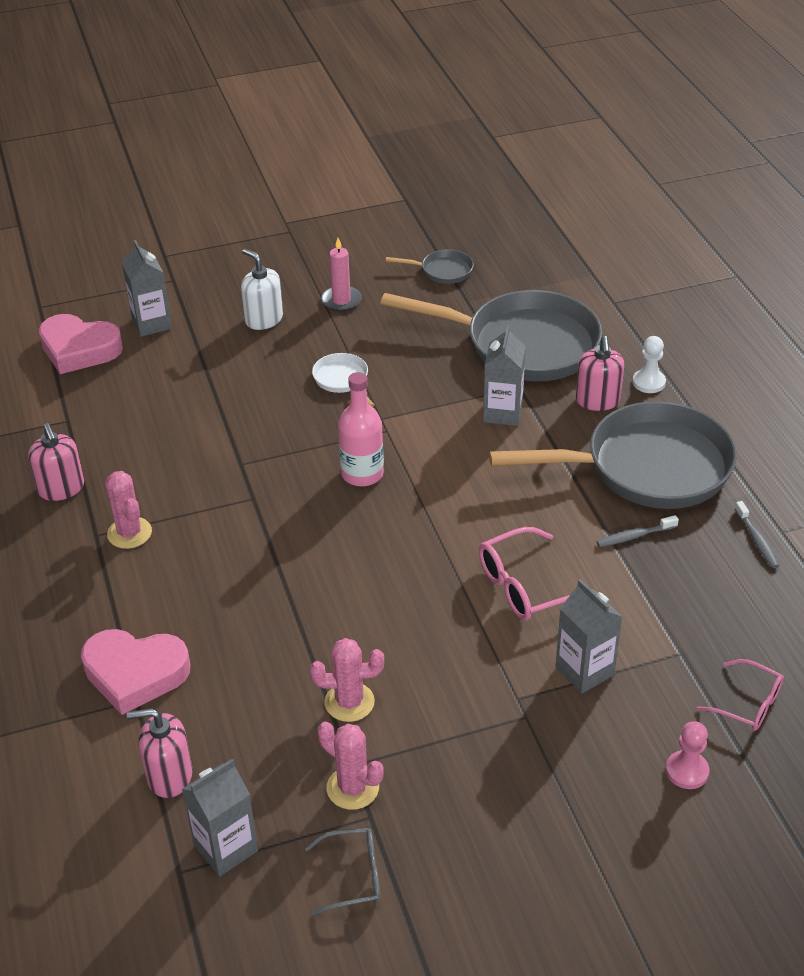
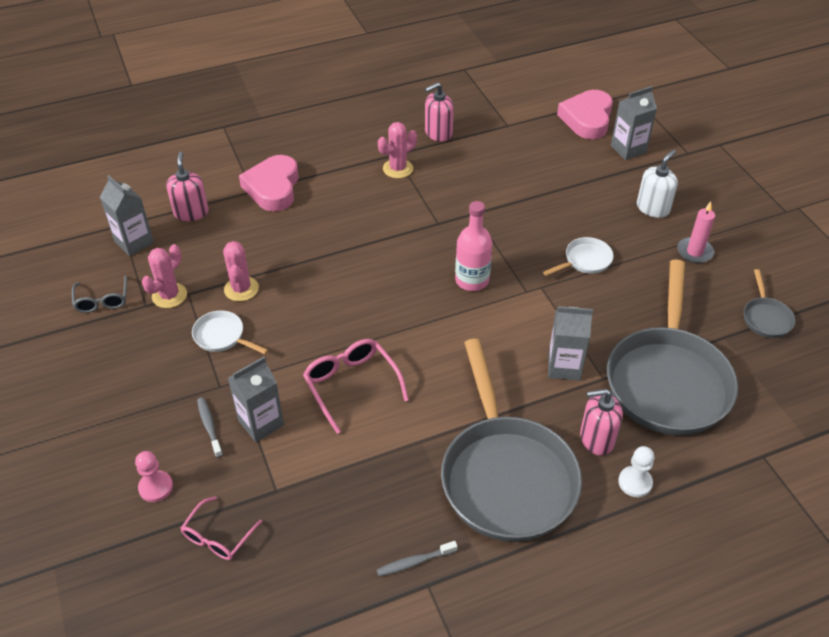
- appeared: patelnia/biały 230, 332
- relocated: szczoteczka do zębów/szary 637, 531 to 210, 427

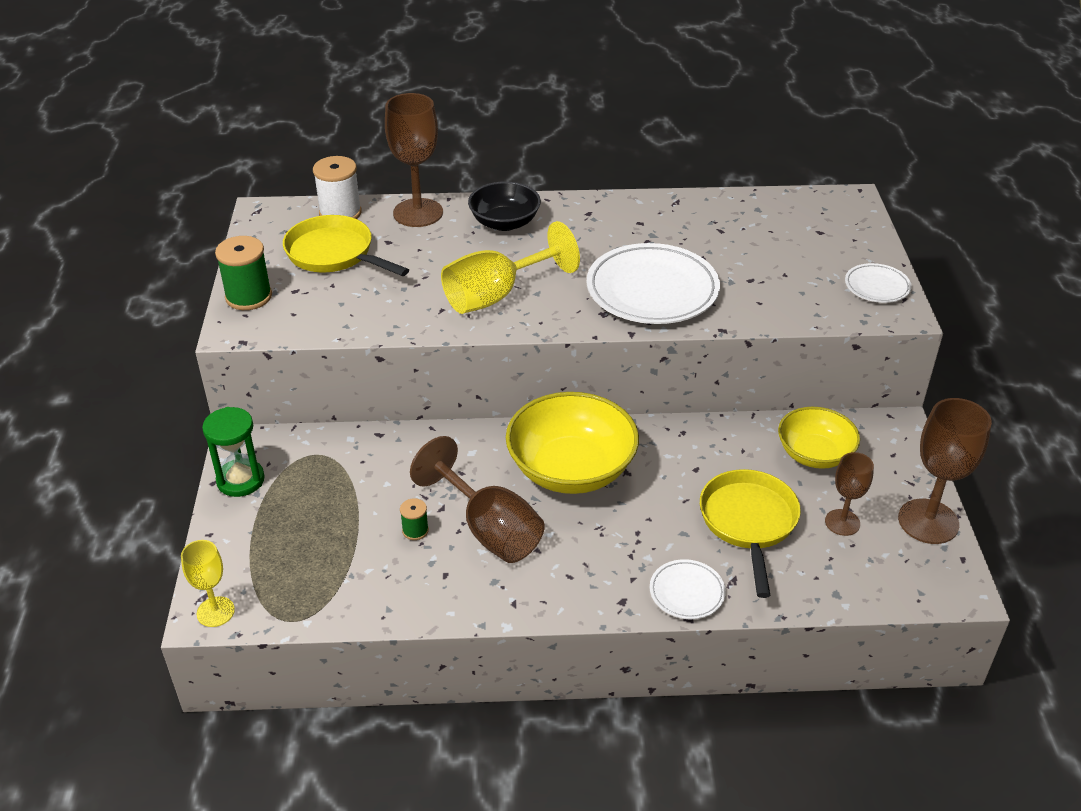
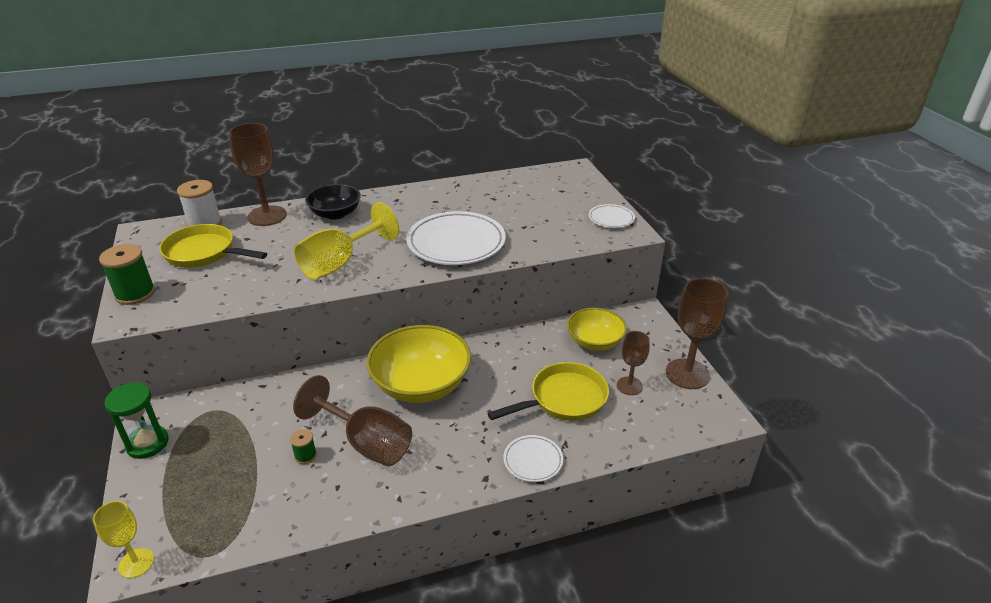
- spun: patelnia/żółty 750, 533 = 548, 391 75 degrees clockwise

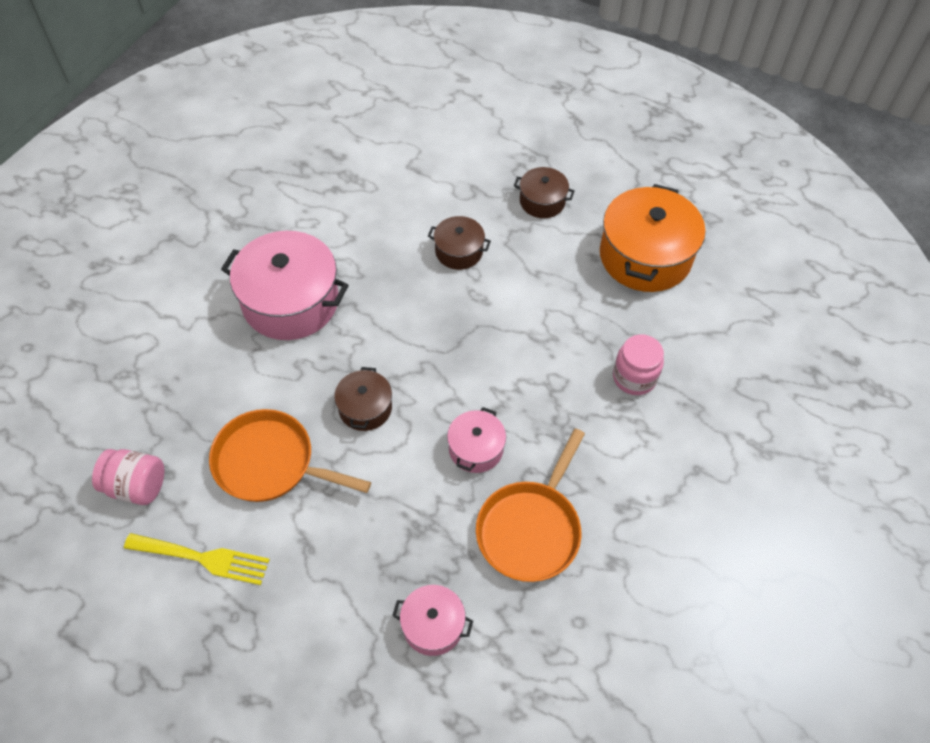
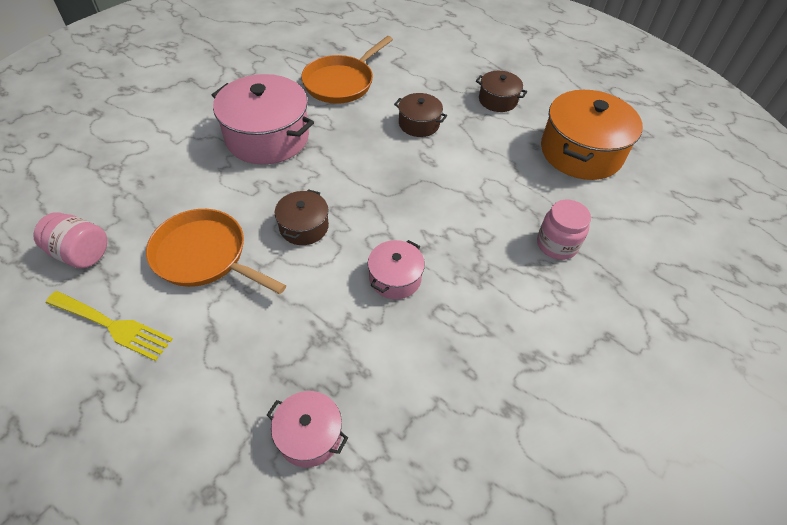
- relocated: patelnia/pomarańczowy 530, 505 to 347, 70

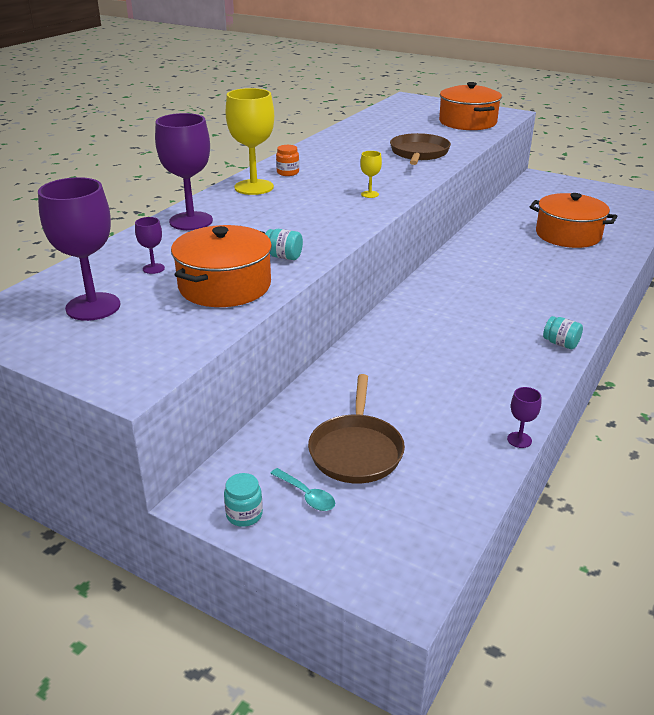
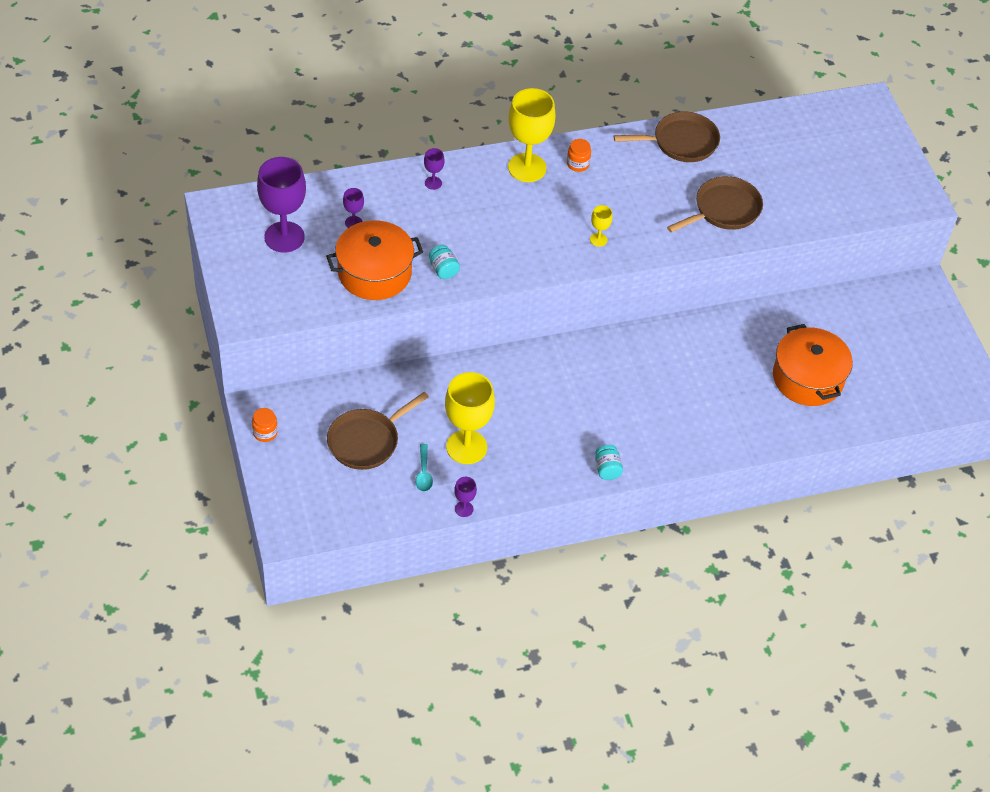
- colour: słoik/turkusowy 243, 500 to słoik/pomarańczowy 265, 425
- relocated: łyżka/turkusowy 302, 489 to 424, 468
- size: kielich/fioletowy 184, 171 = 434, 169 x0.45
- appeared: kielich/żółty 470, 418
- appeared: patelnia/brązowy 667, 137
- missing: garnek/pomarańczowy 470, 106

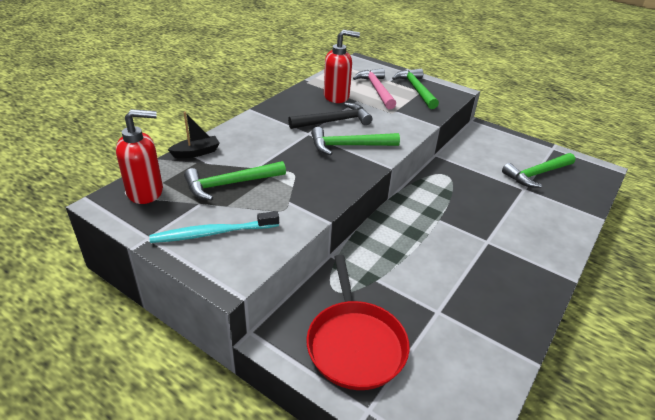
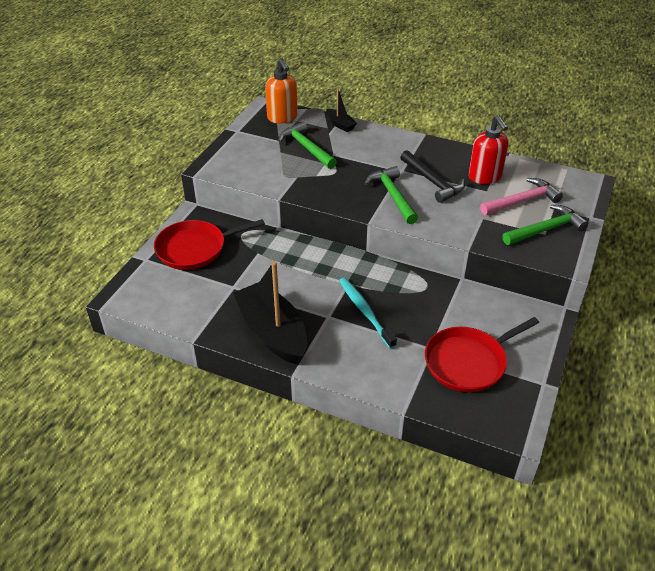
- appeared: łódka/czarny 270, 313
- colour: dozownik mydła/czerwony 139, 156 to dozownik mydła/pomarańczowy 281, 90
- relocated: szczoteczka do zębów/turkusowy 214, 227 to 368, 313
- exchanged: młotek/zielony 538, 170 to patelnia/czerwony 482, 354

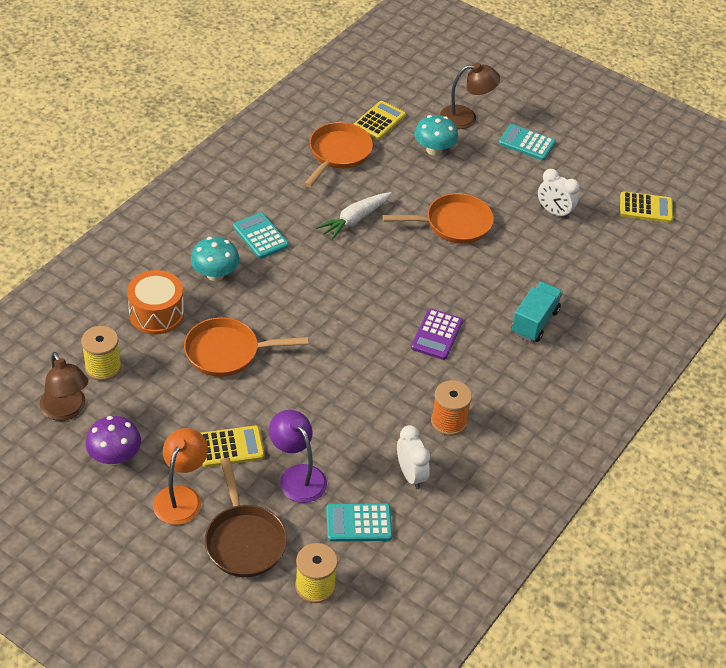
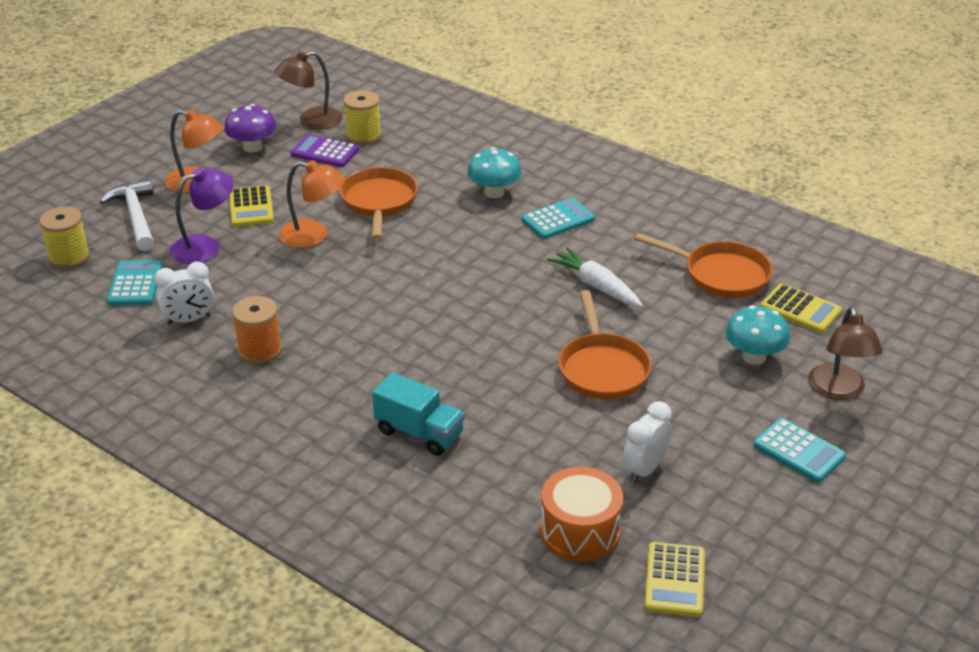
- exchanged: patelnia/brązowy 246, 517 to młotek/biały 127, 215
- appeared: lampka/pomarańczowy 312, 204
- relocated: kalkulator/fioletowy 437, 334 to 324, 150
- relocated: bęben/pomarańczowy 155, 302 to 581, 514
- spun: kalkulator/turkusowy 527, 142 = 799, 450 105 degrees clockwise

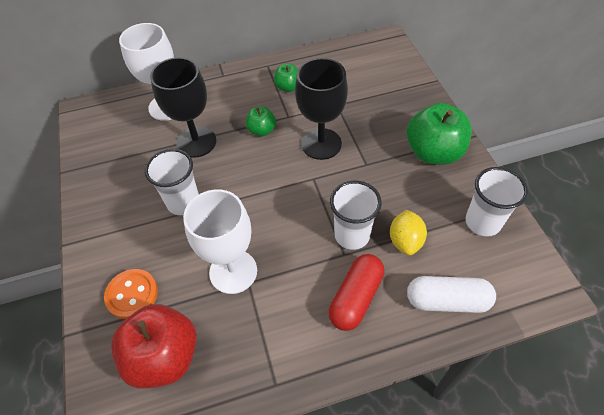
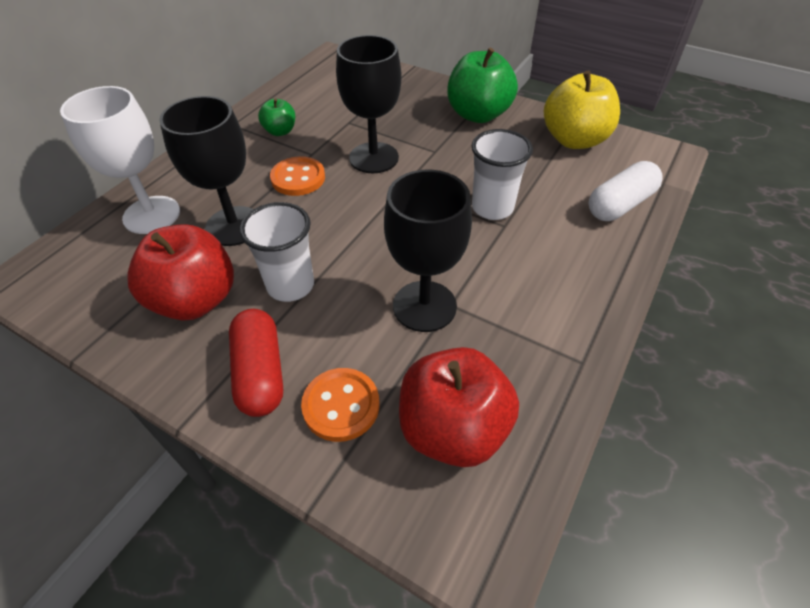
- appeared: jabłko/czerwony 180, 272
- relocated: kapsułka/czerwony 356, 292 to 256, 363
- exchanged: jabłko/zielony 261, 121 to guzik/pomarańczowy 297, 176
- colour: kielich/biały 220, 241 to kielich/czarny 428, 251
- exchanged: szklanka/biały 496, 202 to jabłko/żółty 582, 110
- missing: cytryna/żółty 408, 232

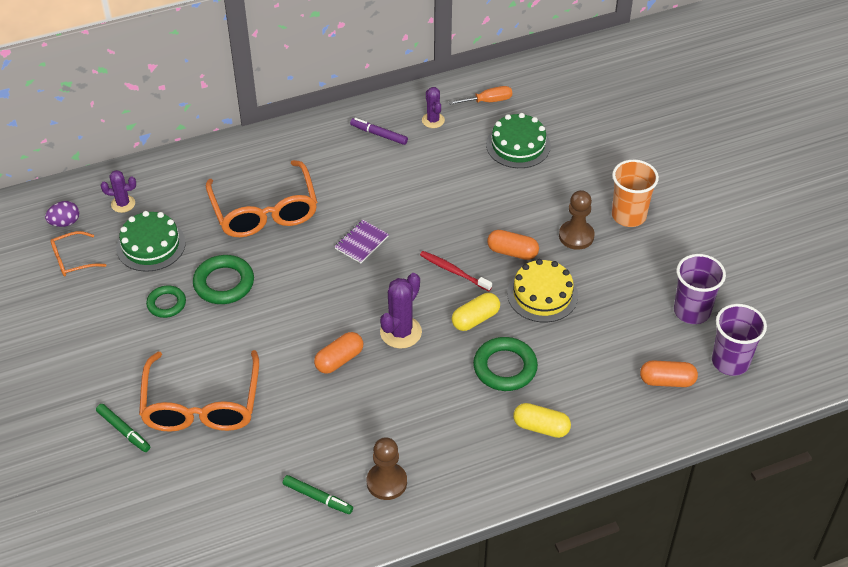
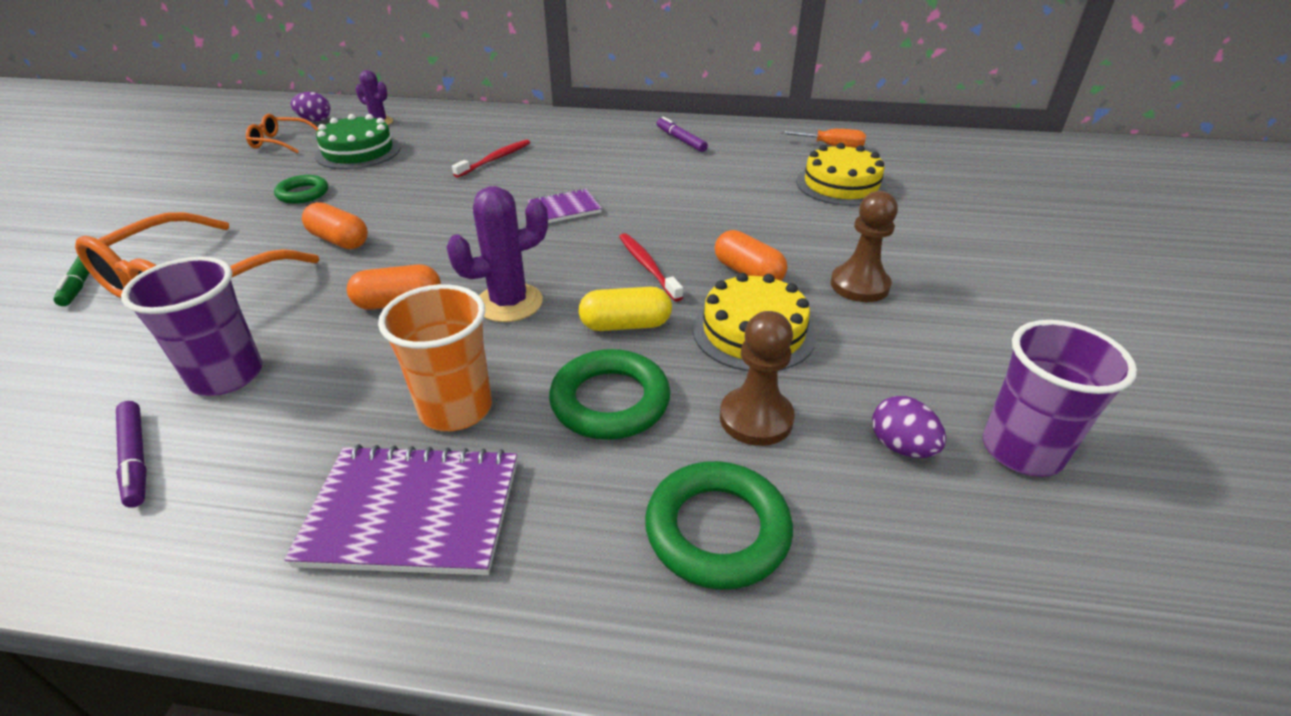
- colour: flamaster/zielony 318, 494 to flamaster/fioletowy 131, 454
- relocated: szklanka/fioletowy 739, 340 to 192, 326
- appeared: zeszyt/fioletowy 400, 509
- relocated: kapsułka/pomarańczowy 669, 373 to 335, 225
- relocated: szklanka/pomarańczowy 635, 193 to 435, 357
- exchanged: okulary/pomarańczowy 261, 198 to szczoteczka do zębów/czerwony 491, 158
- relocated: pierścień/zielony 223, 279 to 719, 525
- relocated: pionek/brązowy 387, 468 to 757, 378
- colour: tort/zielony 518, 140 to tort/żółty 842, 174
- appeared: jajko/fioletowy 909, 427
- missing: kaktus/fioletowy 433, 107
- missing: kapsułka/żółty 542, 420

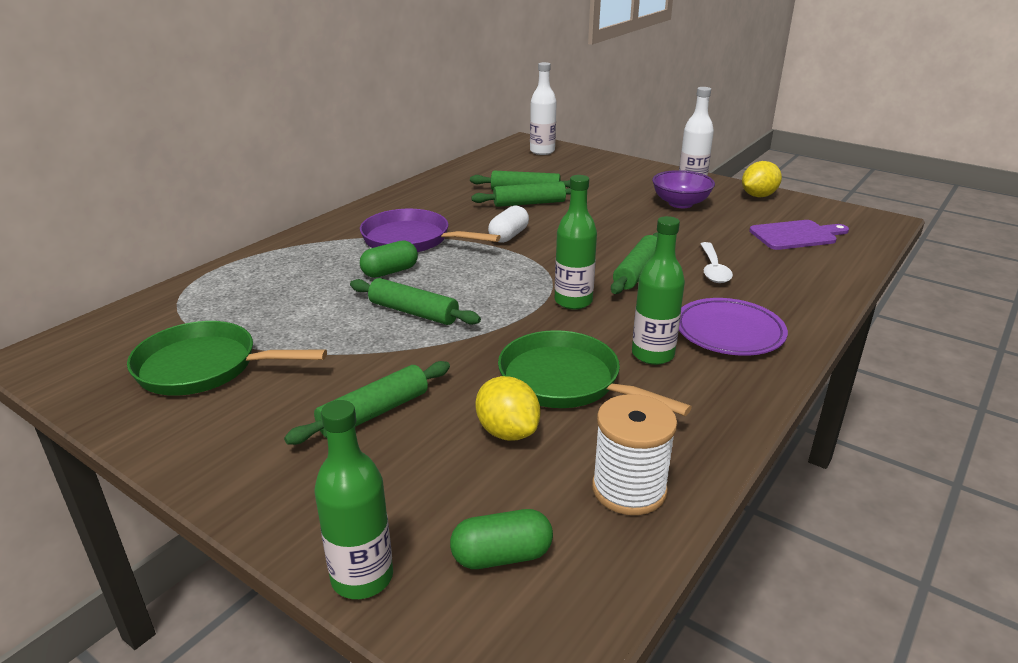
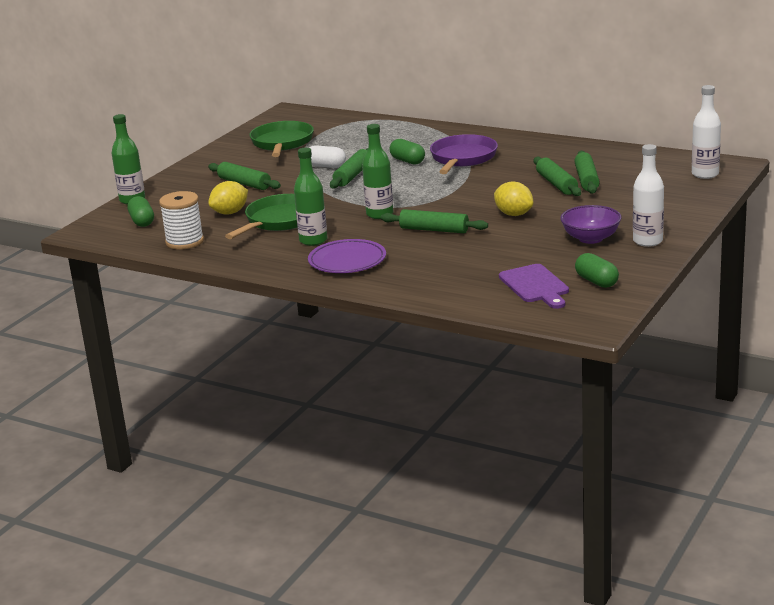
- relocated: kapsułka/biały 508, 224 to 327, 156
- relocated: cytryna/żółty 762, 179 to 513, 198
- appeared: kapsułka/zielony 597, 270
- missing: łyżka/biały 717, 262

